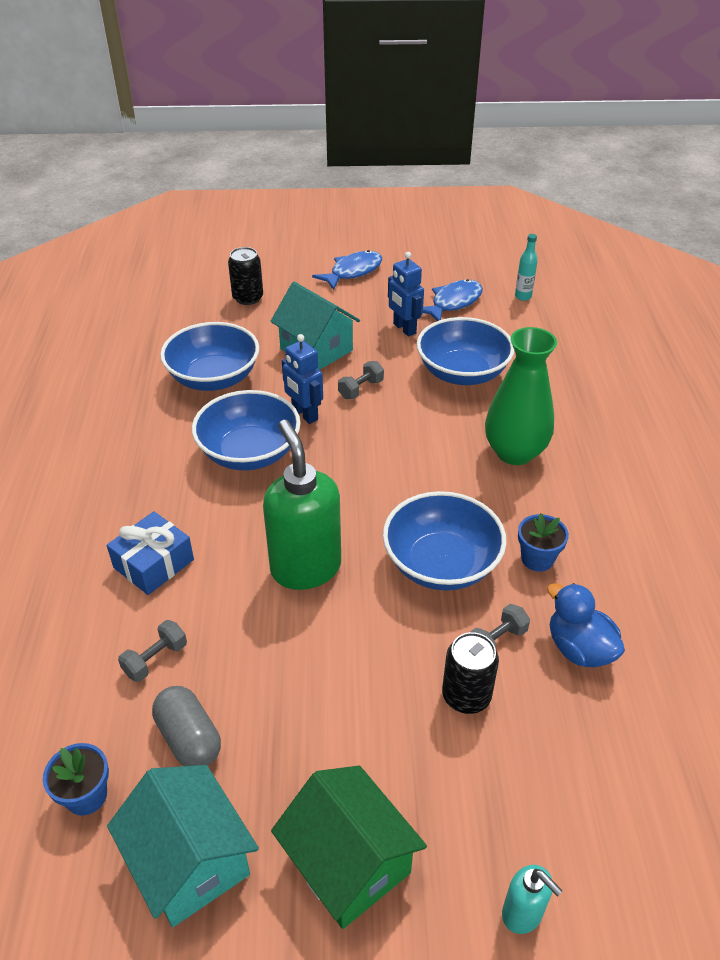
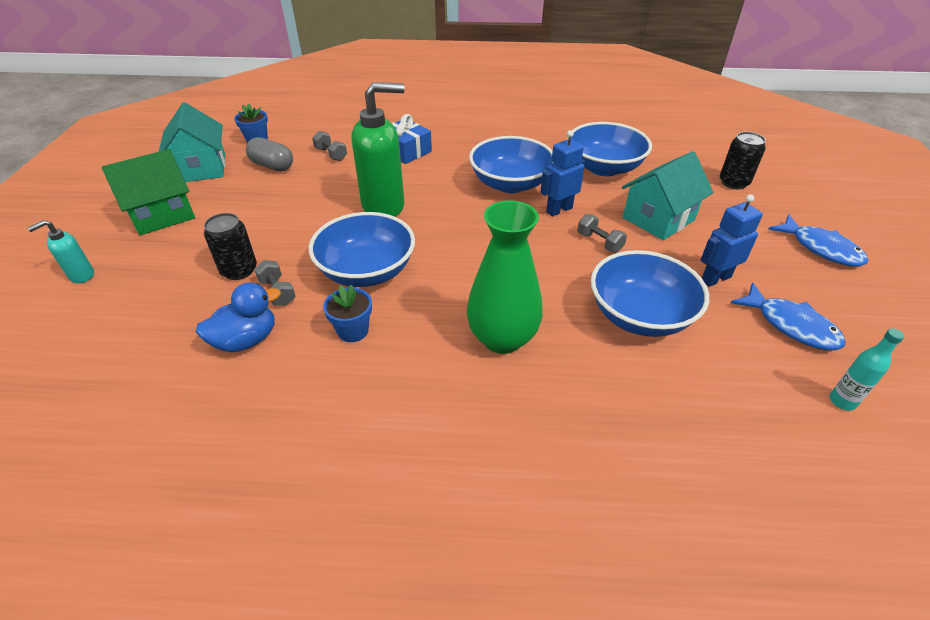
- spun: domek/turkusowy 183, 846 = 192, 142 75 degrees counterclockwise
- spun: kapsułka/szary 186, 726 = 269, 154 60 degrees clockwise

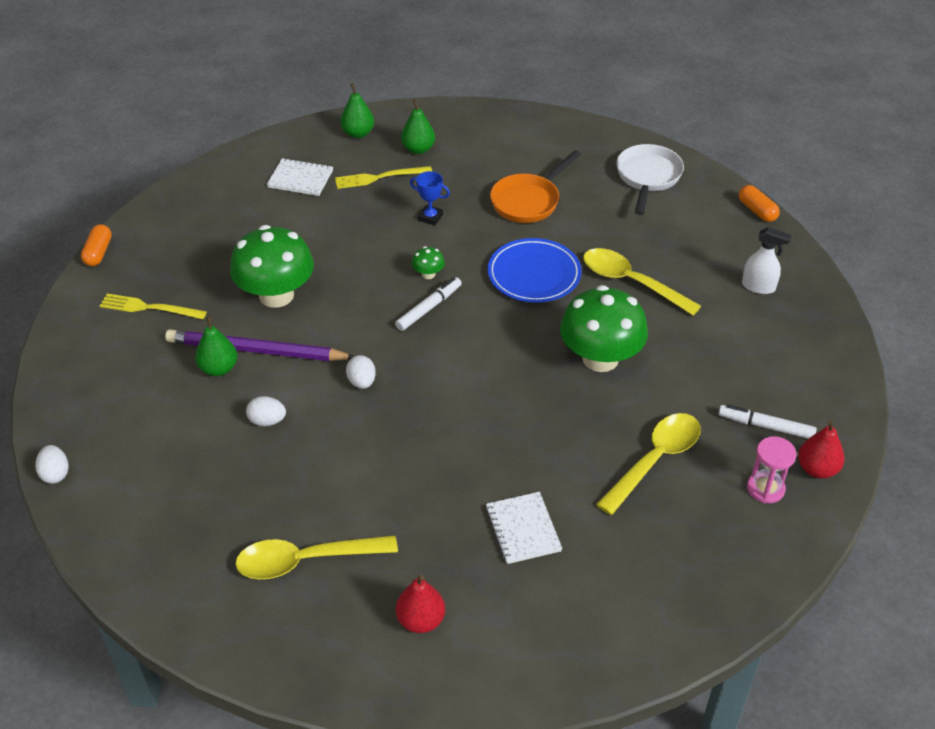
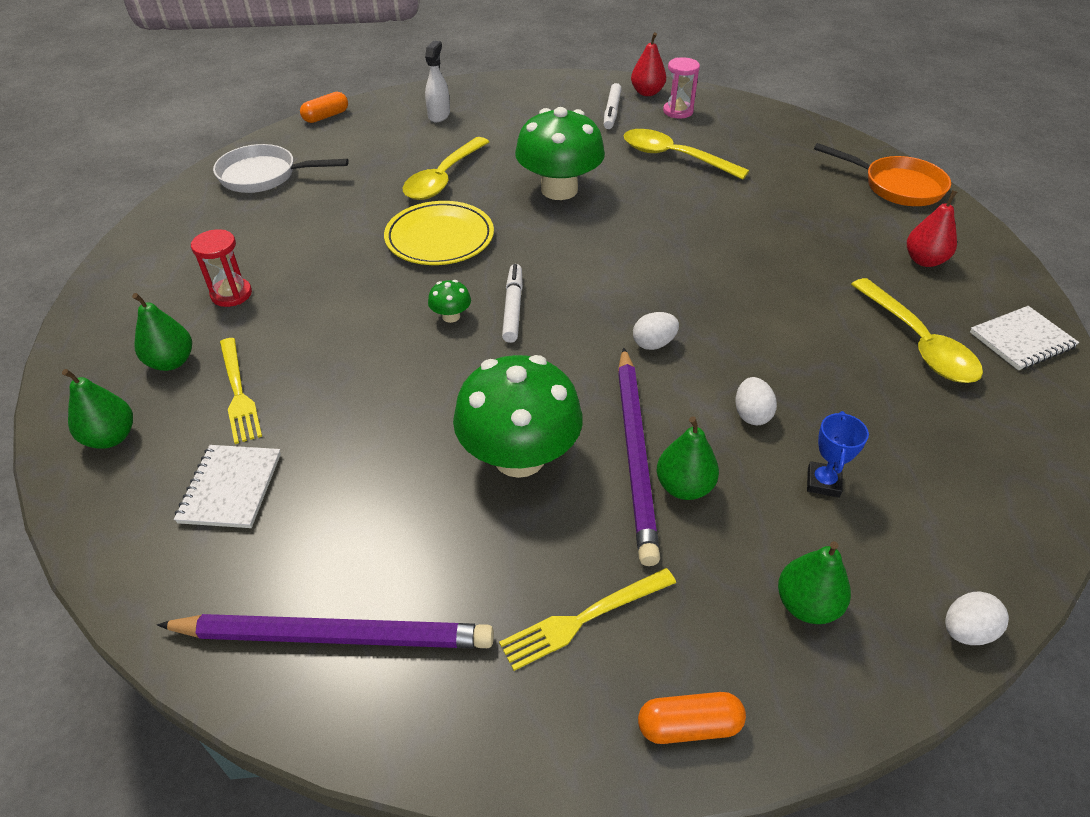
- appeared: ołówek/fioletowy 325, 631
- appeared: klepsydra/czerwony 221, 268
- colour: talerz/niebieski 535, 270 to talerz/żółty 439, 233
- spun: widelec/żółty 153, 306 = 587, 619 60 degrees clockwise
- spun: flamaster/biały 428, 304 = 512, 303 60 degrees clockwise
- relocated: kapsułka/pomarańczowy 96, 245 to 692, 718
- appeared: gruszka/zielony 814, 582
- relocated: puchar/niebieski 430, 198 to 838, 454
- relocated: patelnia/pomarańczowy 535, 187 to 882, 174
- relocated: zeszyt/biały 523, 528 to 1024, 338

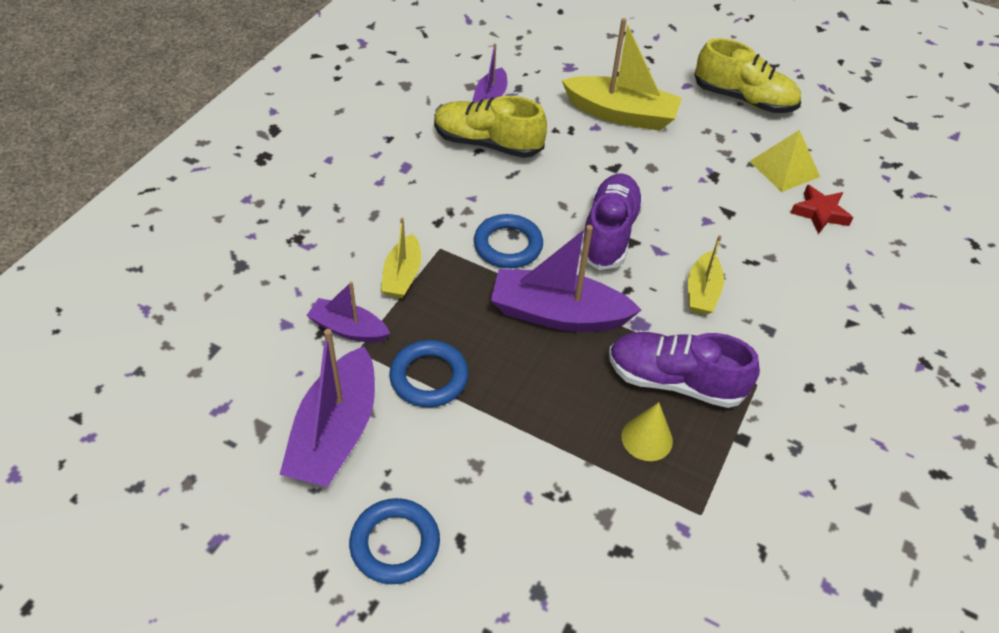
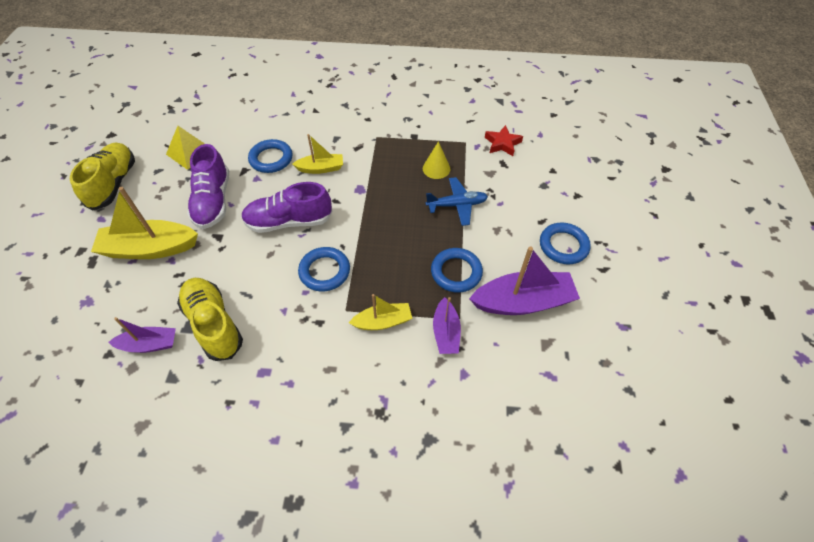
- spun: łódka/żółty 622, 74 = 144, 223 90 degrees counterclockwise
- spun: but/żółty 490, 127 = 210, 319 150 degrees clockwise
- relocated: but/fioletowy 684, 370 to 208, 186
- appeared: pierścień/niebieski 270, 156
- appeared: samolot/niebieski 457, 201
- relocated: gwiazda/czerwony 822, 209 to 504, 140
- missing: łódka/fioletowy 566, 278

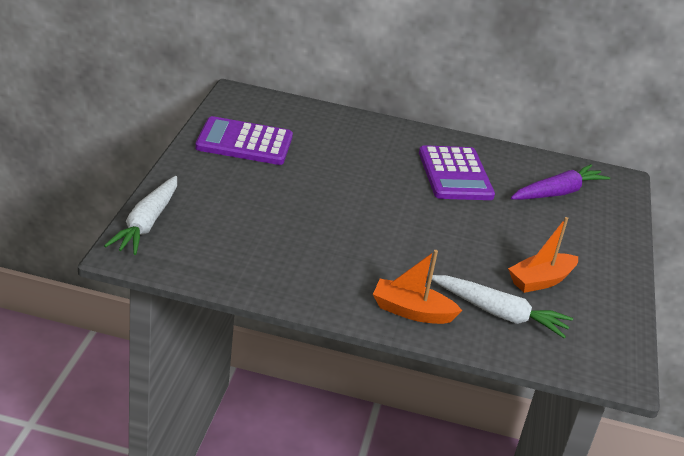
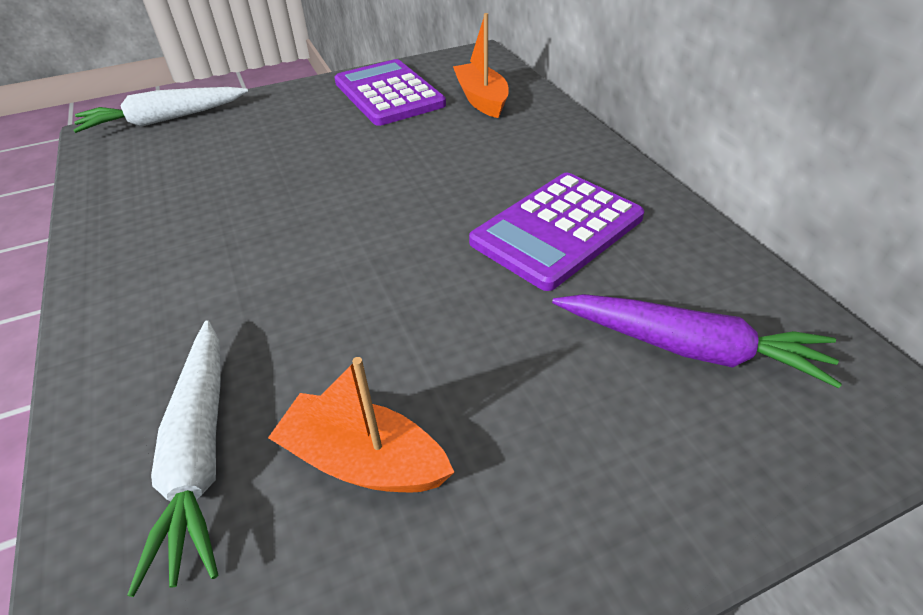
- relocated: łódka/pomarańczowy 417, 287 to 481, 65

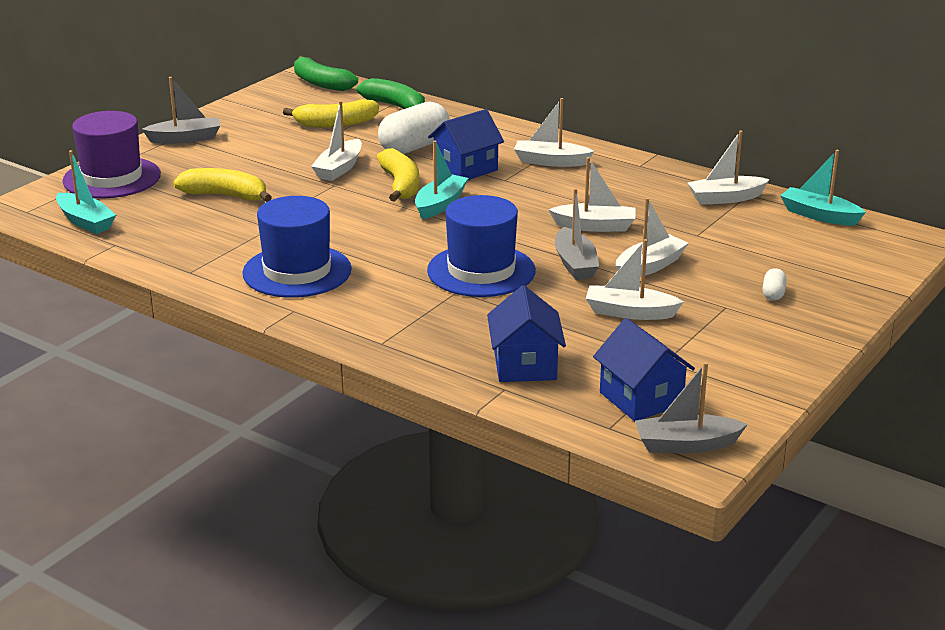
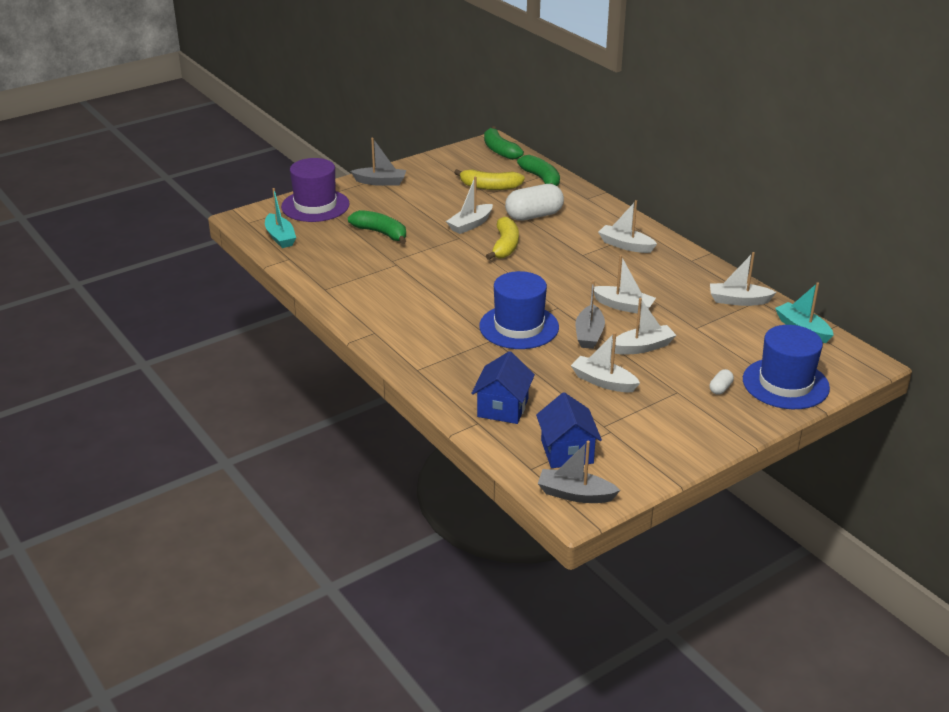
- colour: banan/żółty 222, 185 to banan/zielony 377, 227
- relocated: kapelusz/niebieski 297, 247 to 786, 367
- missing: łódka/turkusowy 441, 179
- missing: domek/niebieski 466, 144

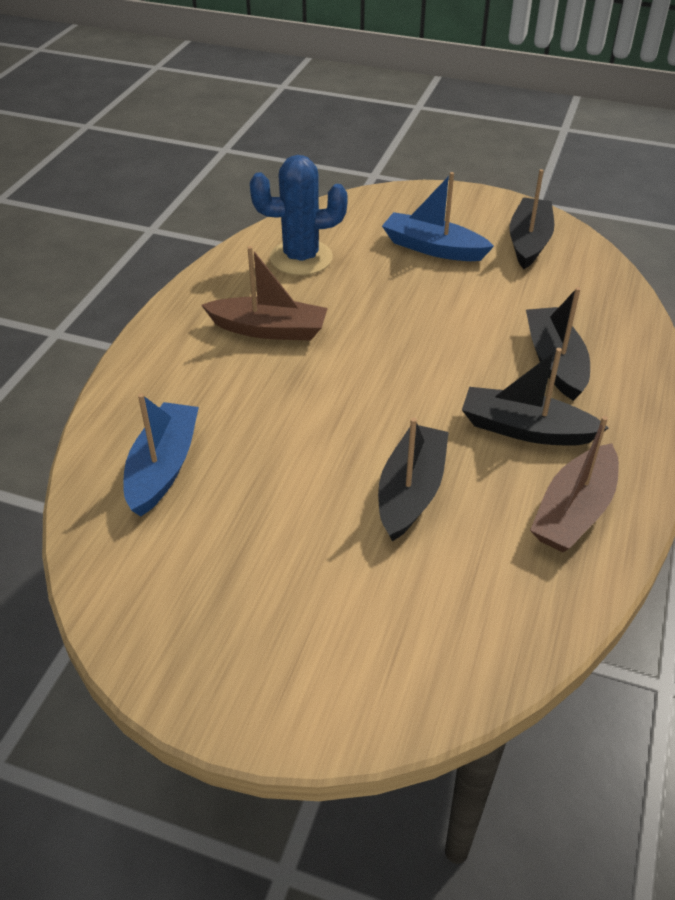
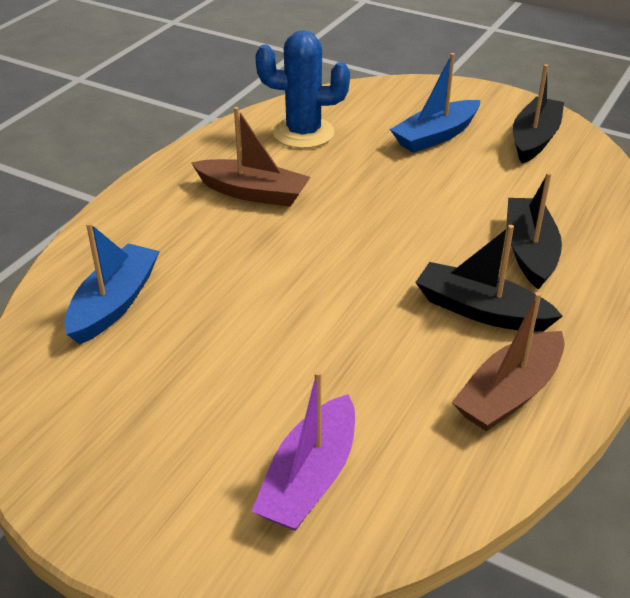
- appeared: łódka/fioletowy 303, 450
- spun: łódka/niebieski 438, 216 = 435, 103 75 degrees counterclockwise
- missing: łódka/czarny 413, 480

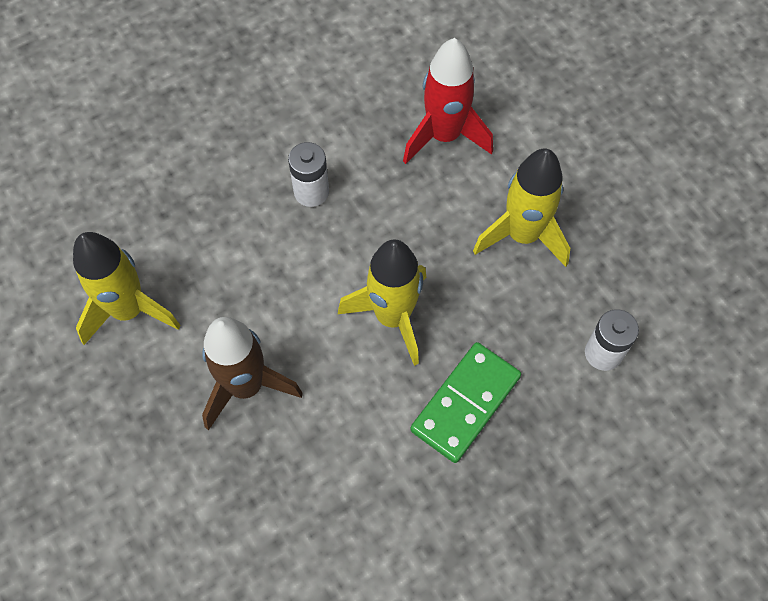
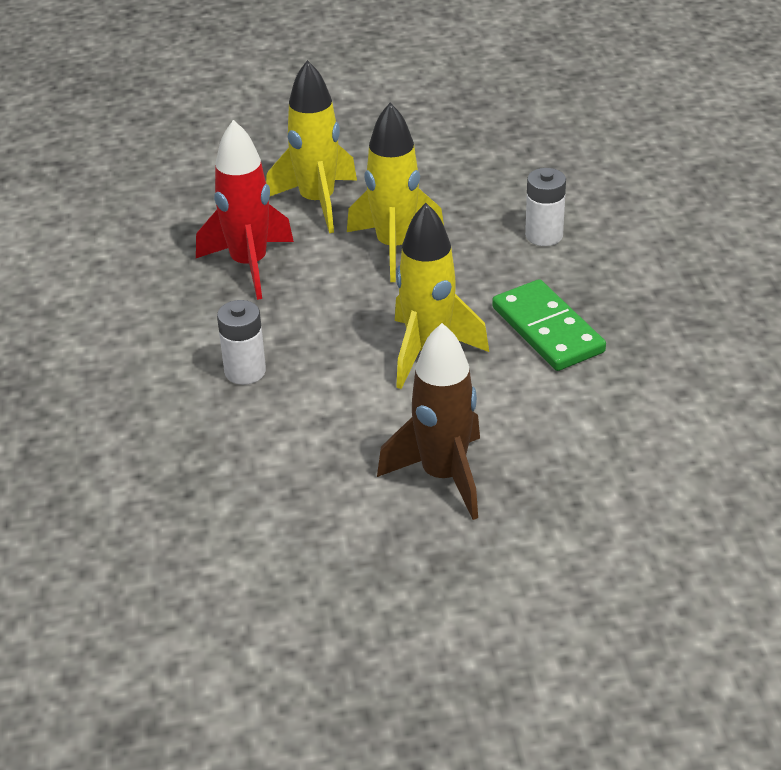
- relocated: rakieta/żółty 127, 288 to 311, 146

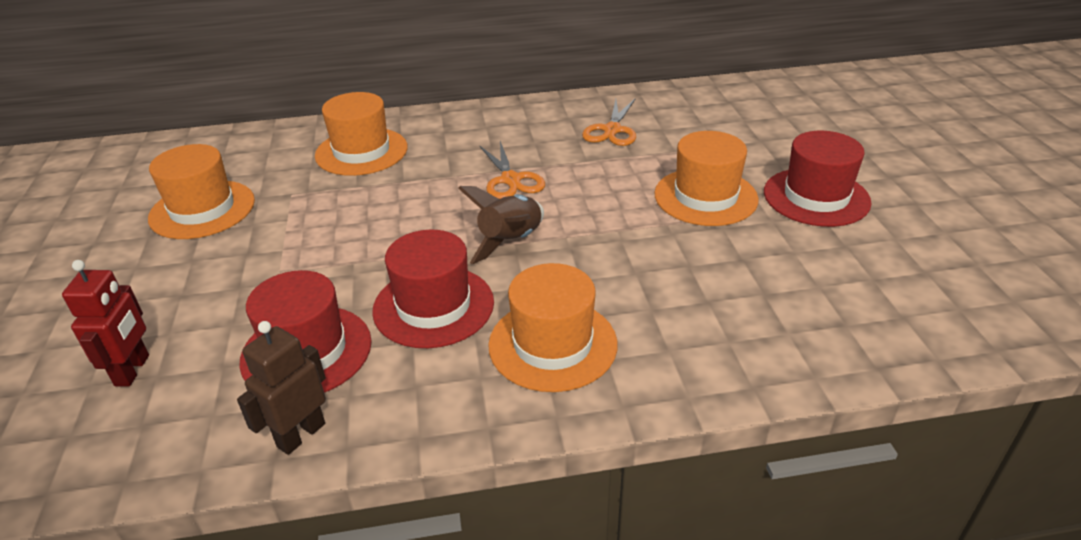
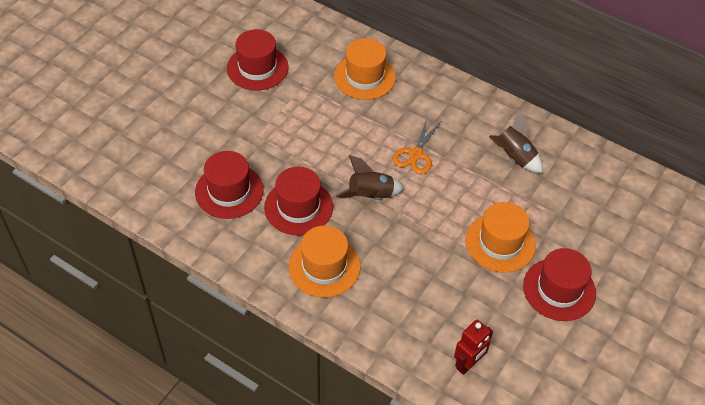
- colour: kapelusz/pomarańczowy 201, 191 to kapelusz/czerwony 257, 60
- relocated: robot/czerwony 105, 323 to 473, 347
- exchanged: nożyczki/pomarańczowy 609, 122 to rakieta/brązowy 516, 141
- missing: robot/brązowy 281, 388

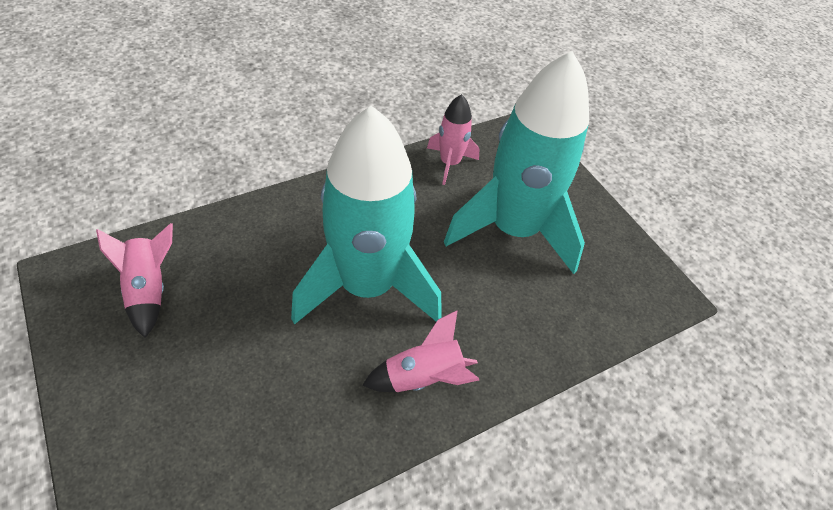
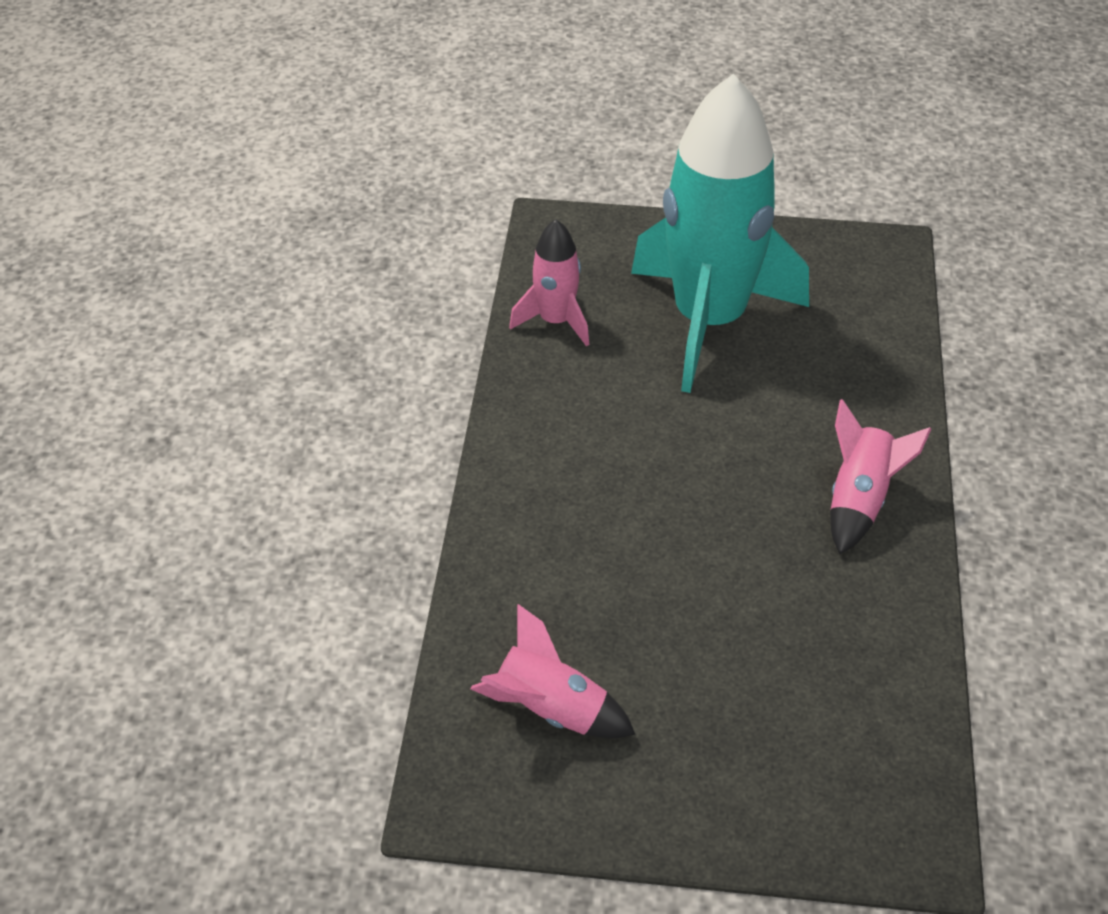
- missing: rakieta/turkusowy 366, 215

